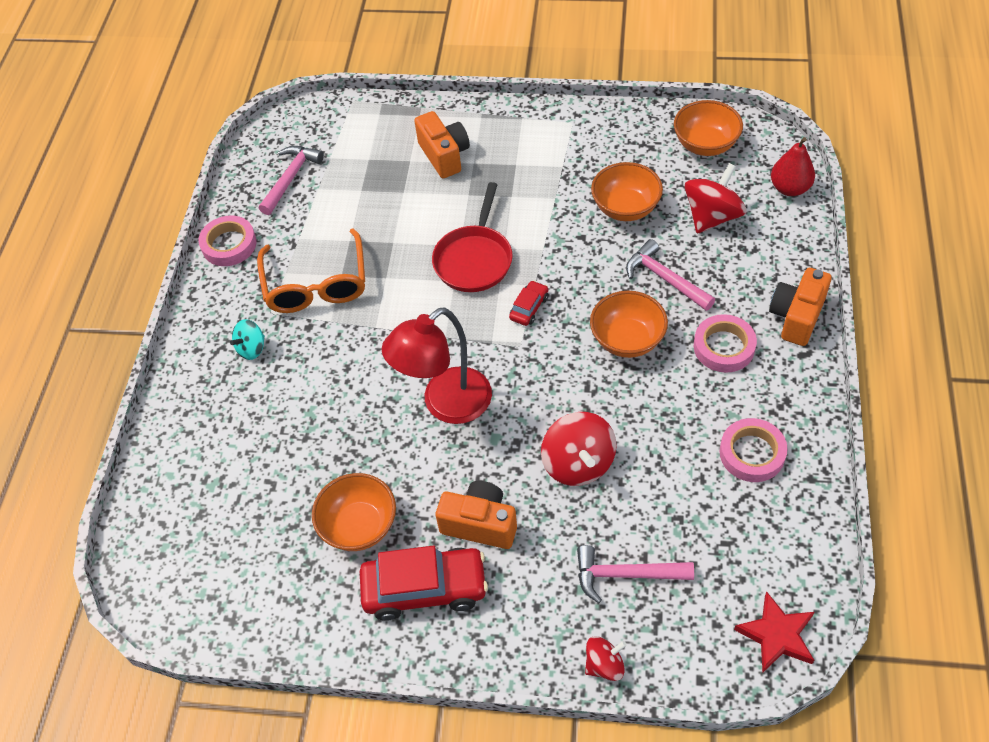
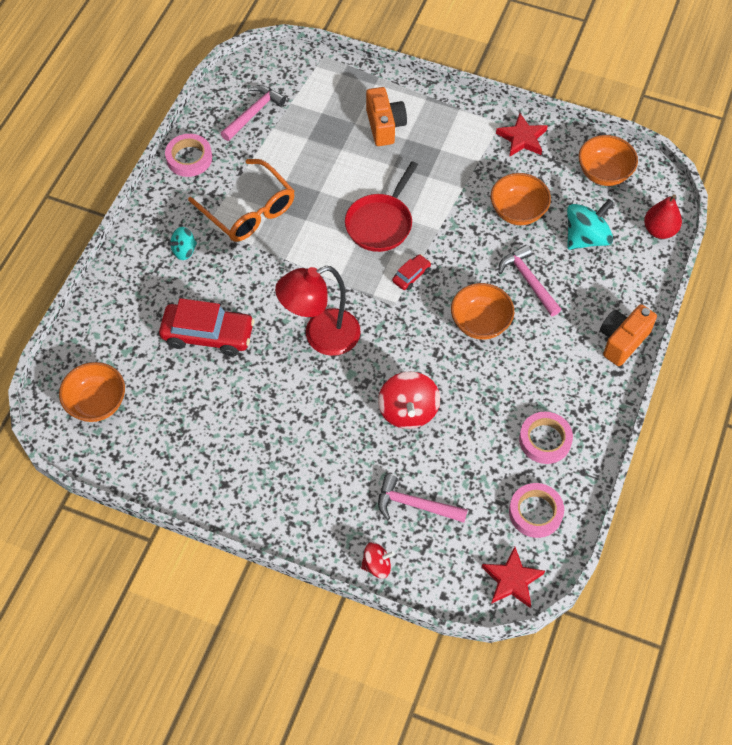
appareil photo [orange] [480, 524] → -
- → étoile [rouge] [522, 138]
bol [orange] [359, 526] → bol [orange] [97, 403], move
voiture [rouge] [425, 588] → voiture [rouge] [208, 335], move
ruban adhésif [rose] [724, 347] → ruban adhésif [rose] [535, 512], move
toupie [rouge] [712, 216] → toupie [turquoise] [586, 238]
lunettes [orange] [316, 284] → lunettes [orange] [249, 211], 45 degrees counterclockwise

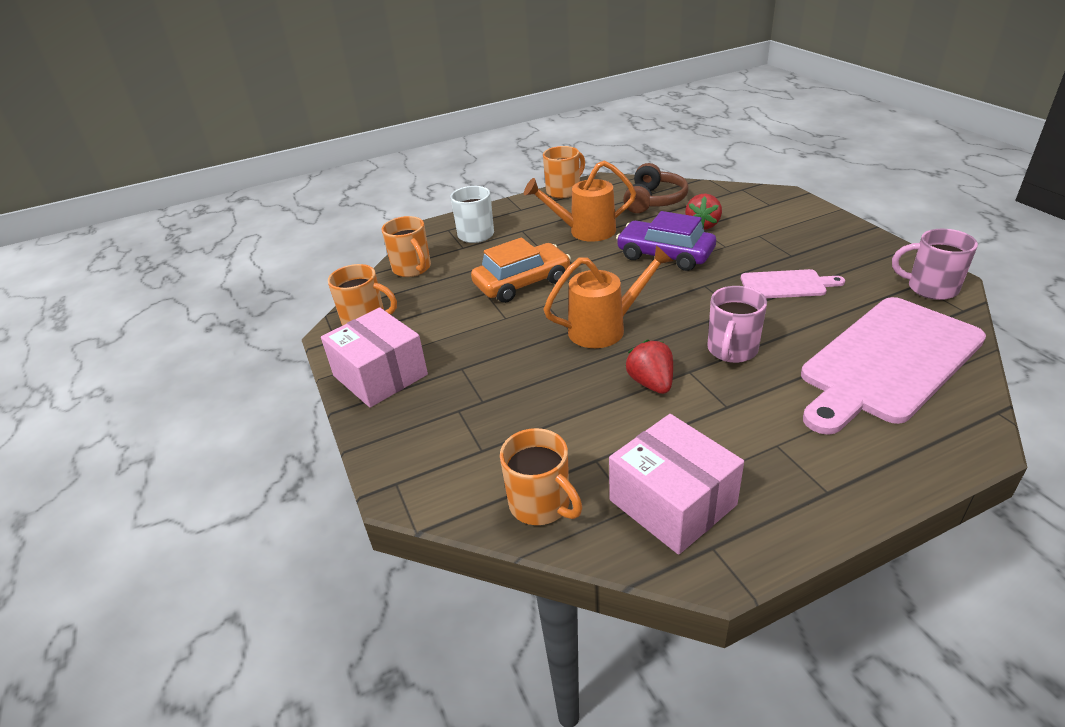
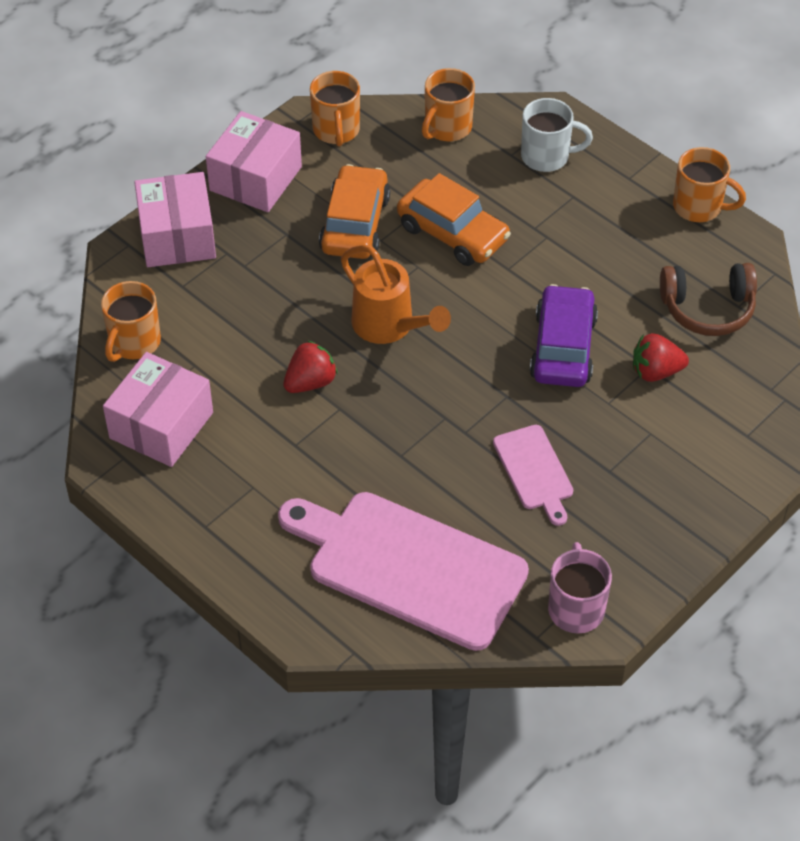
arrosoir [orange] [585, 231] → -
tasse [rose] [731, 350] → -
- → boîte [rose] [177, 236]
- → voiture [orange] [355, 224]

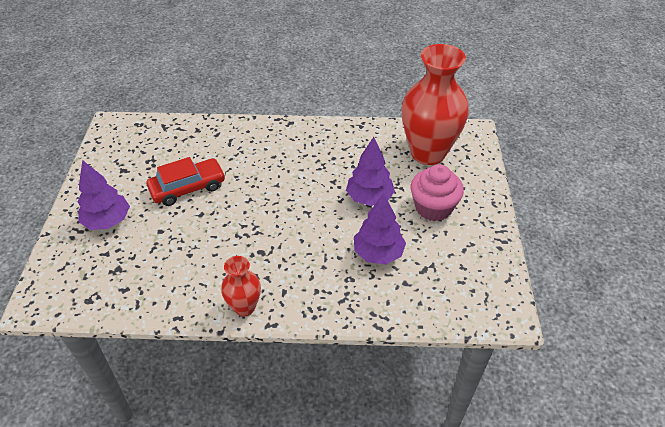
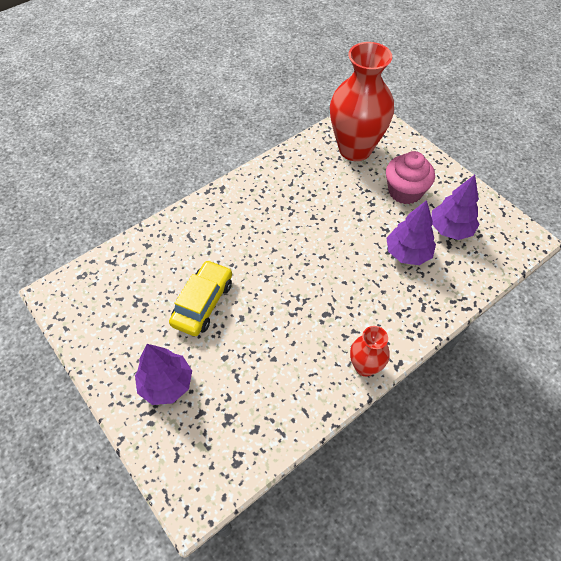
arbre [violet] [369, 198] → arbre [violet] [450, 229], move
voiture [rouge] [188, 188] → voiture [jaune] [203, 303]

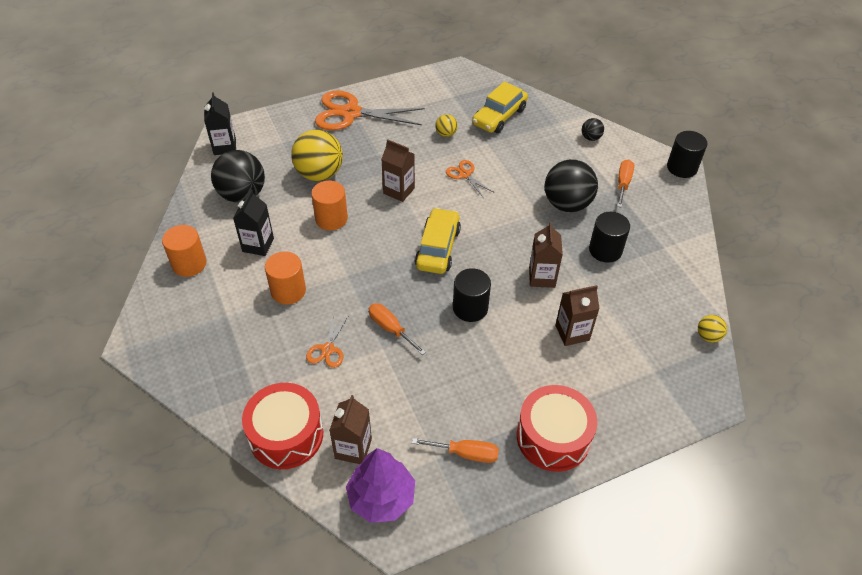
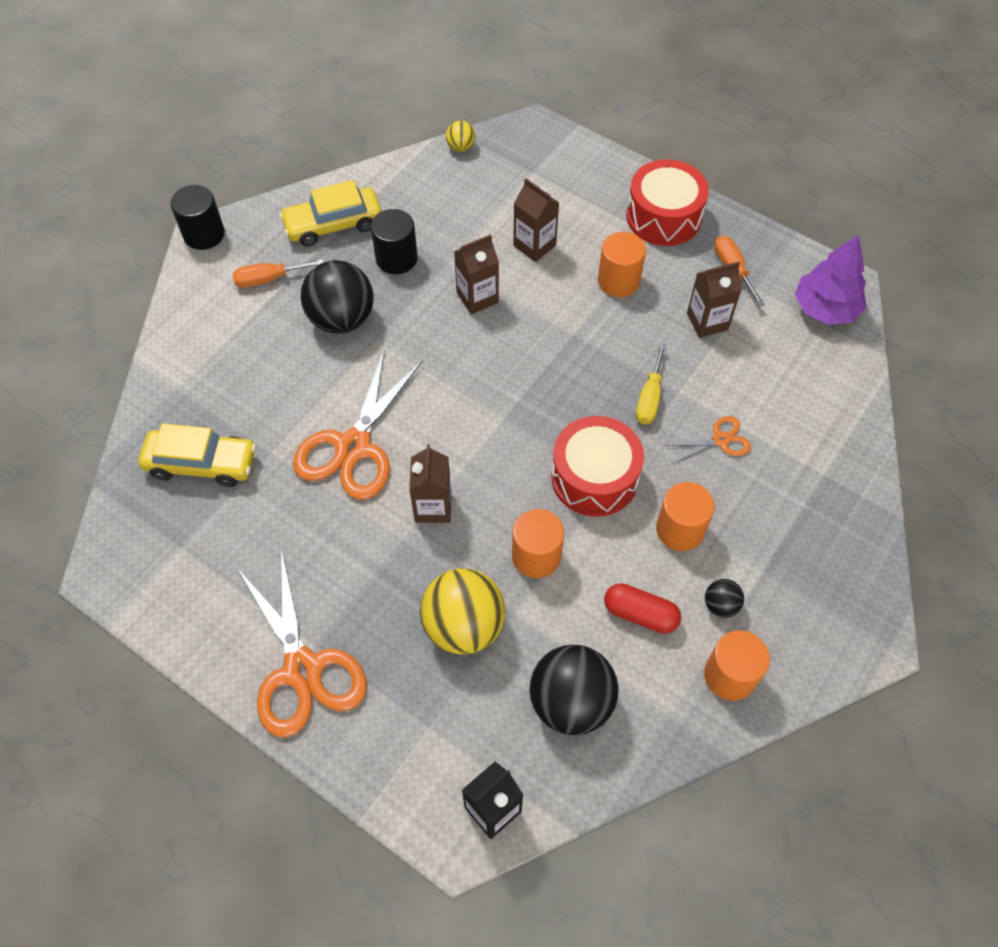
balle [jaune] [446, 134] → -
cylindre [noir] [470, 308] → -
- → cylindre [orange] [618, 281]
tambour [rouge] [286, 435] → tambour [rouge] [594, 477], move
brique de lait [marron] [353, 448] → brique de lait [marron] [707, 322], move
voiture [jaune] [438, 248] → voiture [jaune] [333, 224], move
balle [noir] [591, 138] → balle [noir] [720, 605], move
brique de lait [noir] [258, 245] → gélule [rouge] [640, 614]
tournevis [orange] [390, 328] → tournevis [jaune] [649, 398]
ciseaux [orange] [465, 174] → ciseaux [orange] [353, 447], x2.09

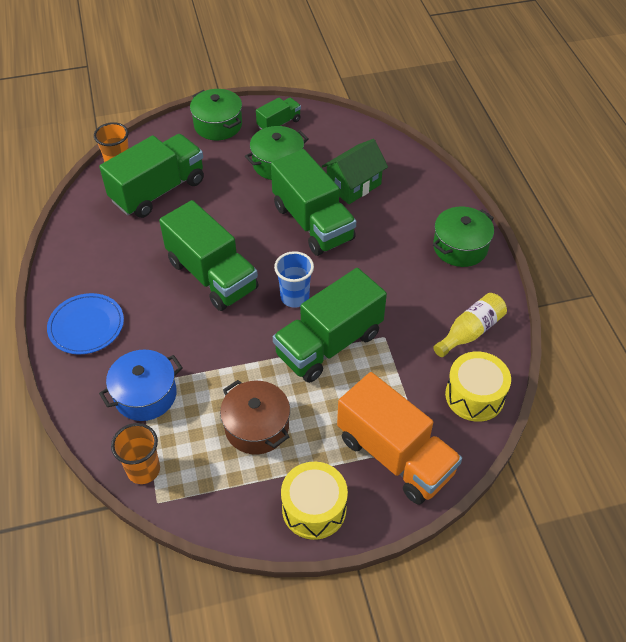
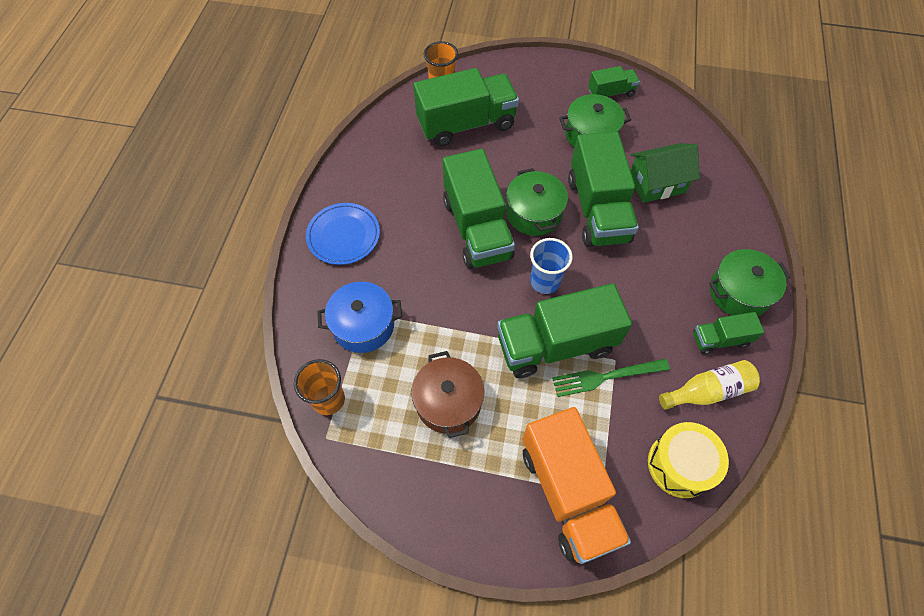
tambour [jaune] [314, 508] → -
- → fourchette [vert] [605, 377]
- → camion [vert] [720, 339]
marmite [vert] [218, 125] → marmite [vert] [533, 213], move

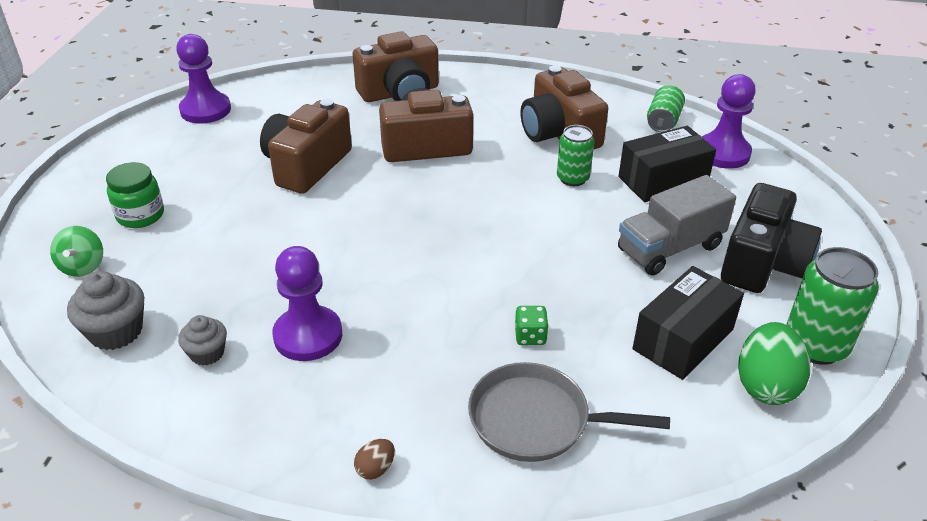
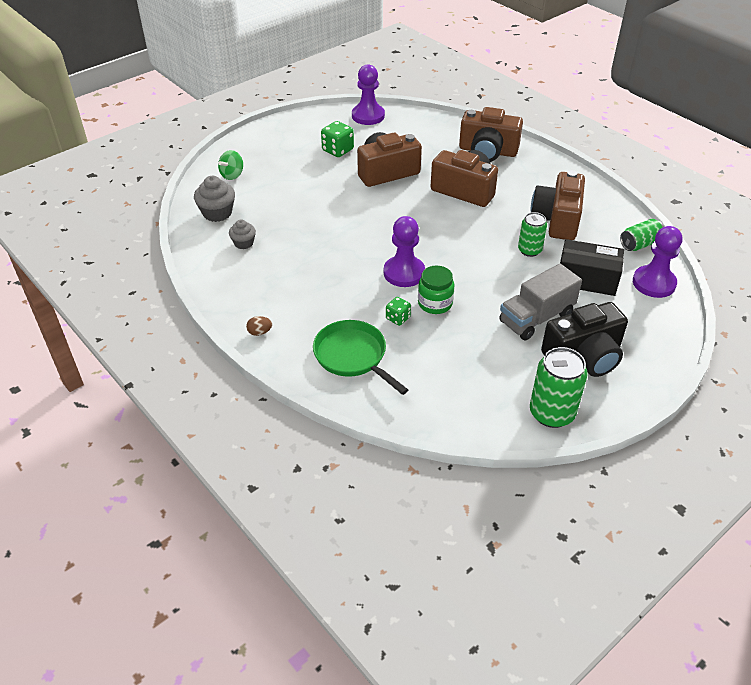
boîte [noir] [683, 339] → -
œuf [vert] [765, 385] → -
- → dé [vert] [338, 150]
bocal [vert] [140, 215] → bocal [vert] [435, 303], move
pion [violet] [308, 335] → pion [violet] [404, 273], move
poêle [gris] [536, 420] → poêle [vert] [353, 356]
camion [gris] [670, 248] → camion [gris] [536, 318], 45 degrees counterclockwise

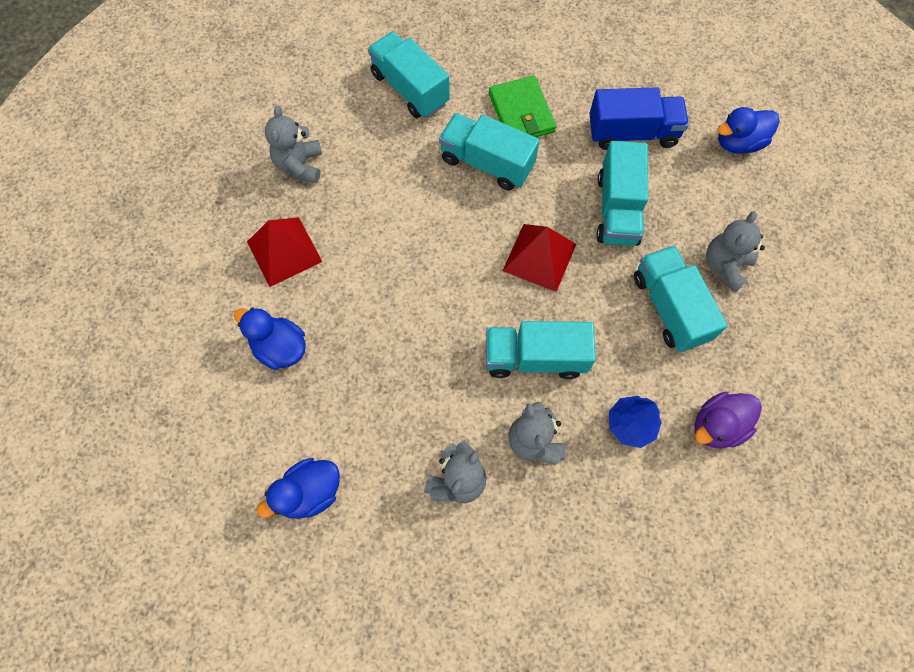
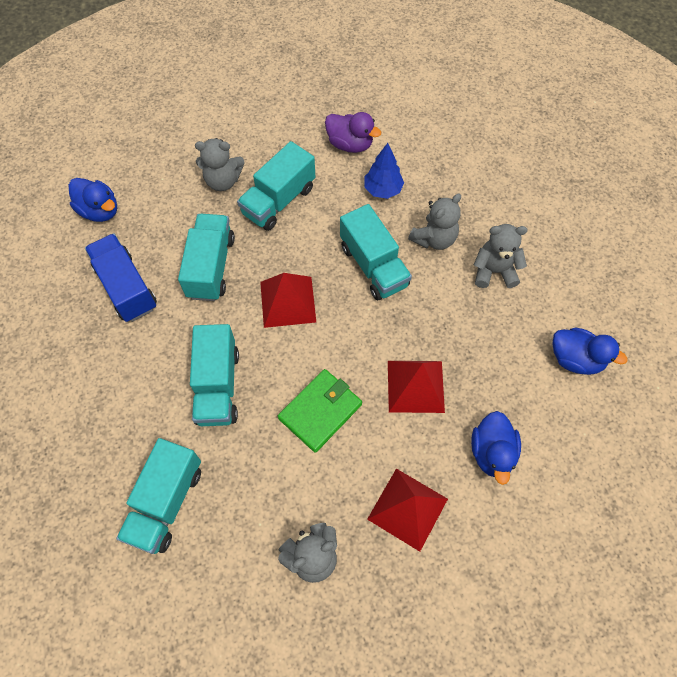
- → pyramide [rouge] [415, 386]
portefeuille [vert] [521, 113] → portefeuille [vert] [320, 411], move
camion [turquoise] [617, 209] → camion [turquoise] [211, 267], 60 degrees counterclockwise

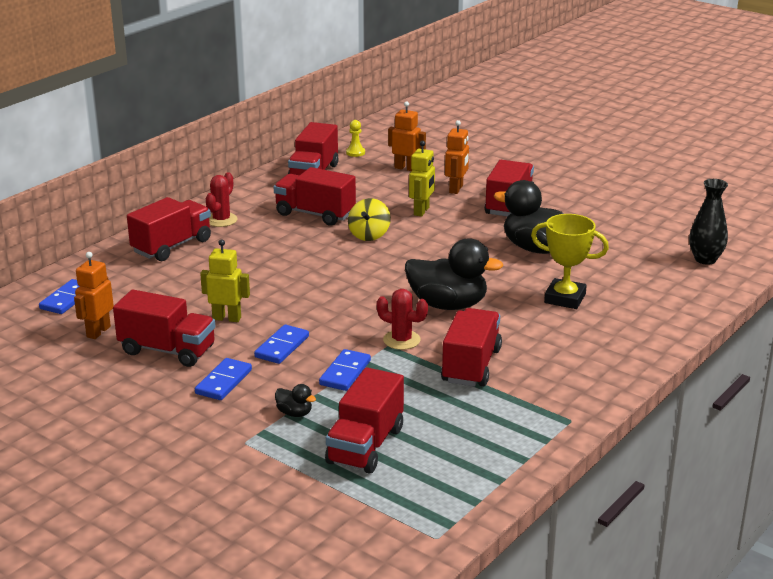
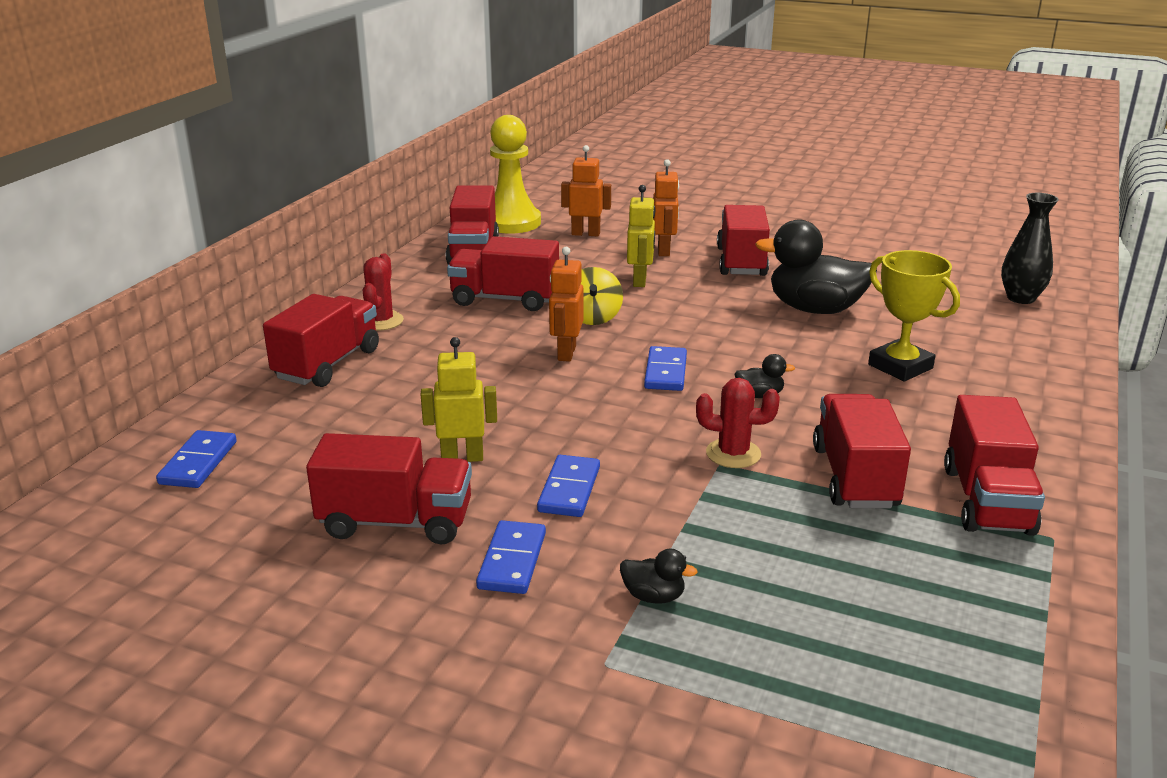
robot [orange] [98, 332] → robot [orange] [566, 353], move
domino [bleu] [345, 373] → domino [bleu] [666, 372], move
camion [rouge] [365, 445] → camion [rouge] [986, 500], move
trophée [jaune] [565, 298] → trophée [jaune] [900, 366], 45 degrees clockwise
pion [jaune] [355, 152] → pion [jaune] [511, 222], x2.43
canard [noir] [448, 305] → canard [noir] [759, 395], x0.43

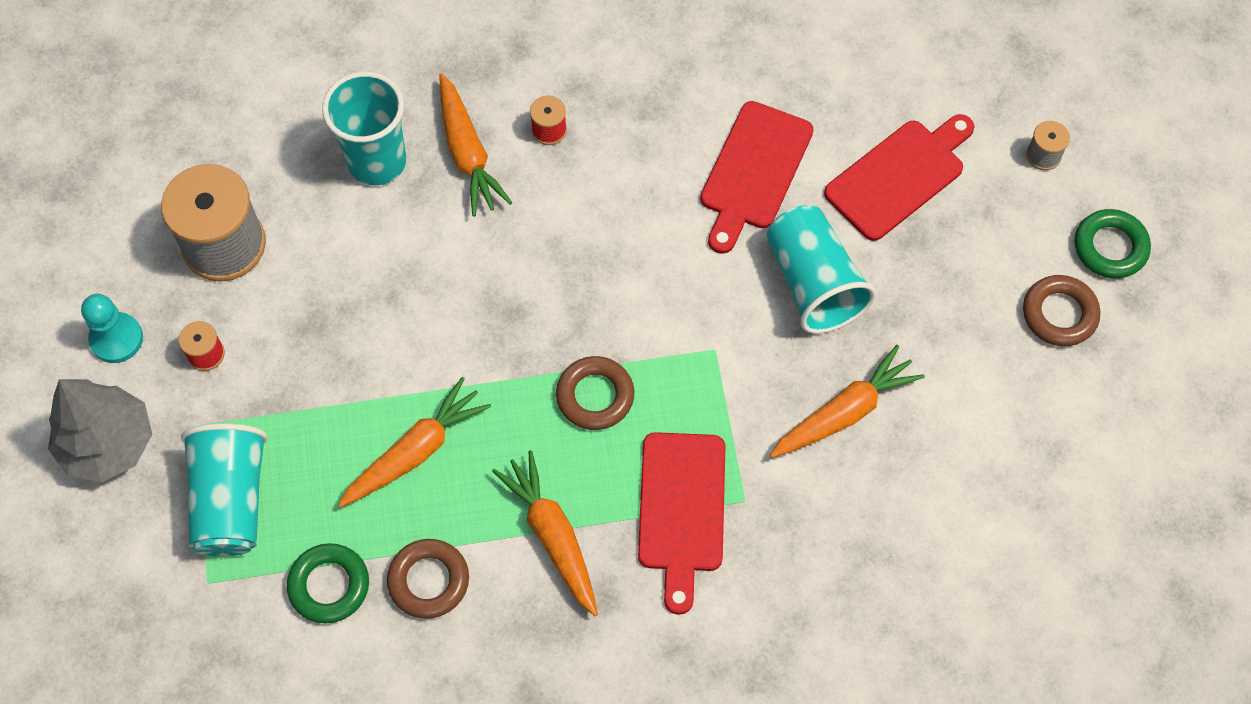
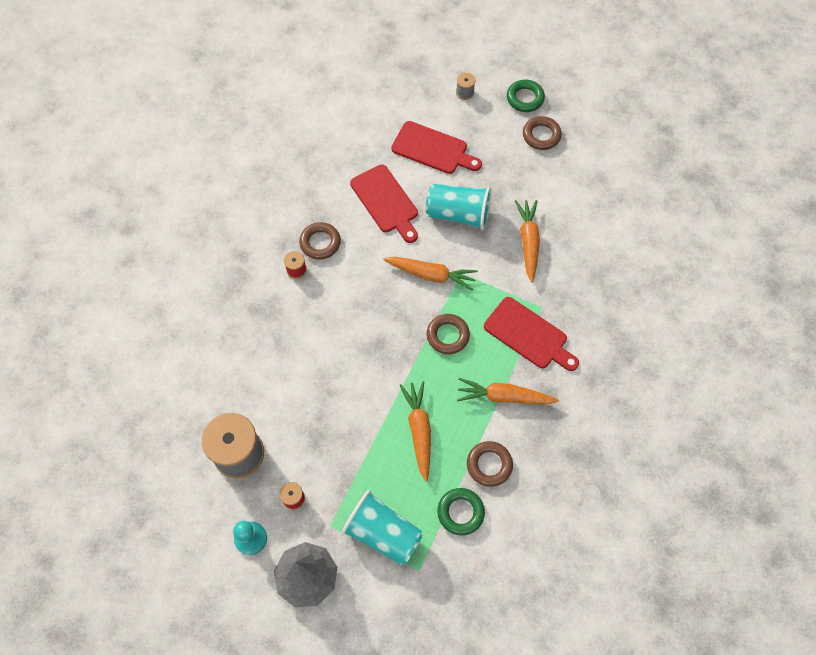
gobelet [turquoise] [377, 161] → -
- → anneau [marron] [320, 243]
carotte [orange] [467, 153] → carotte [orange] [431, 275], move
planche à découper [rouge] [899, 176] → planche à découper [rouge] [433, 149], 120 degrees clockwise

